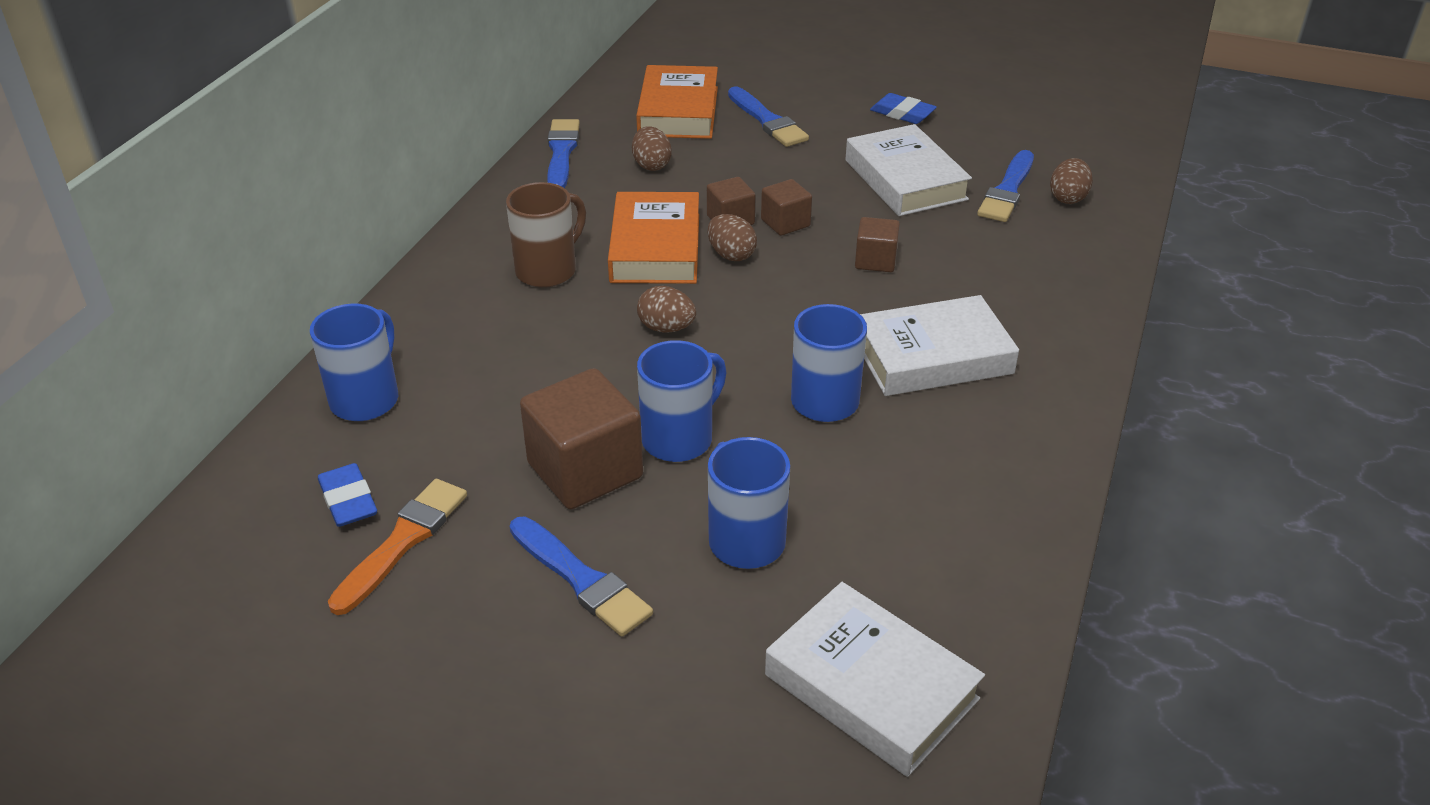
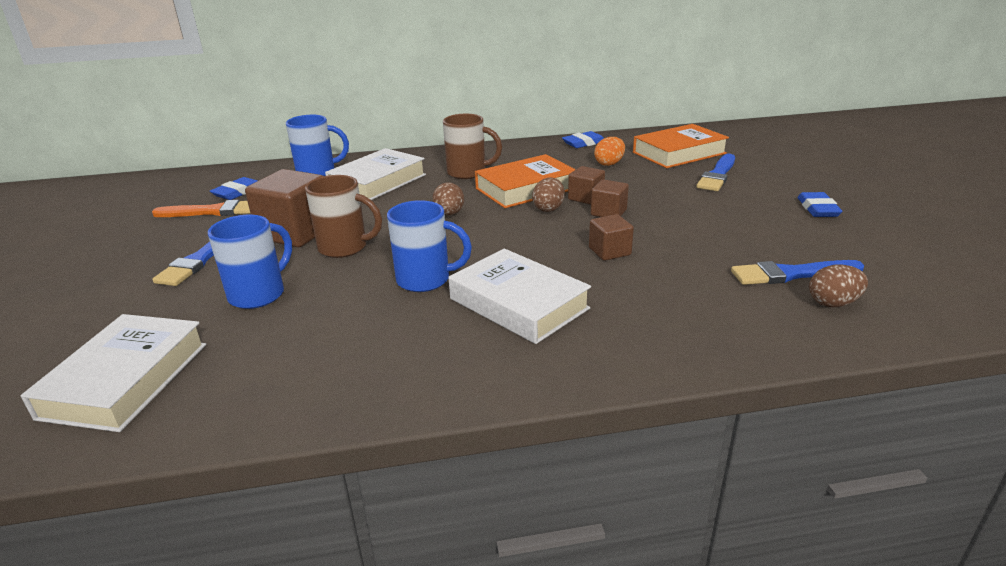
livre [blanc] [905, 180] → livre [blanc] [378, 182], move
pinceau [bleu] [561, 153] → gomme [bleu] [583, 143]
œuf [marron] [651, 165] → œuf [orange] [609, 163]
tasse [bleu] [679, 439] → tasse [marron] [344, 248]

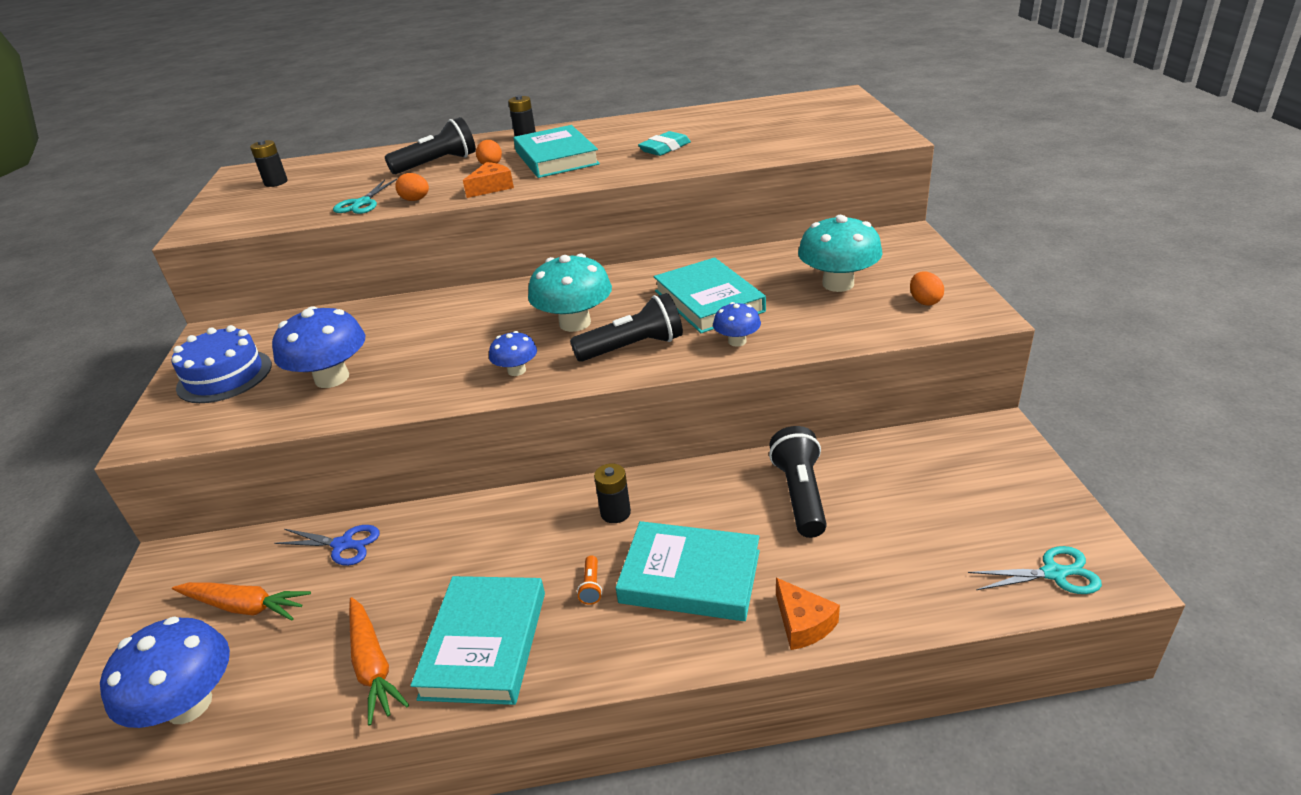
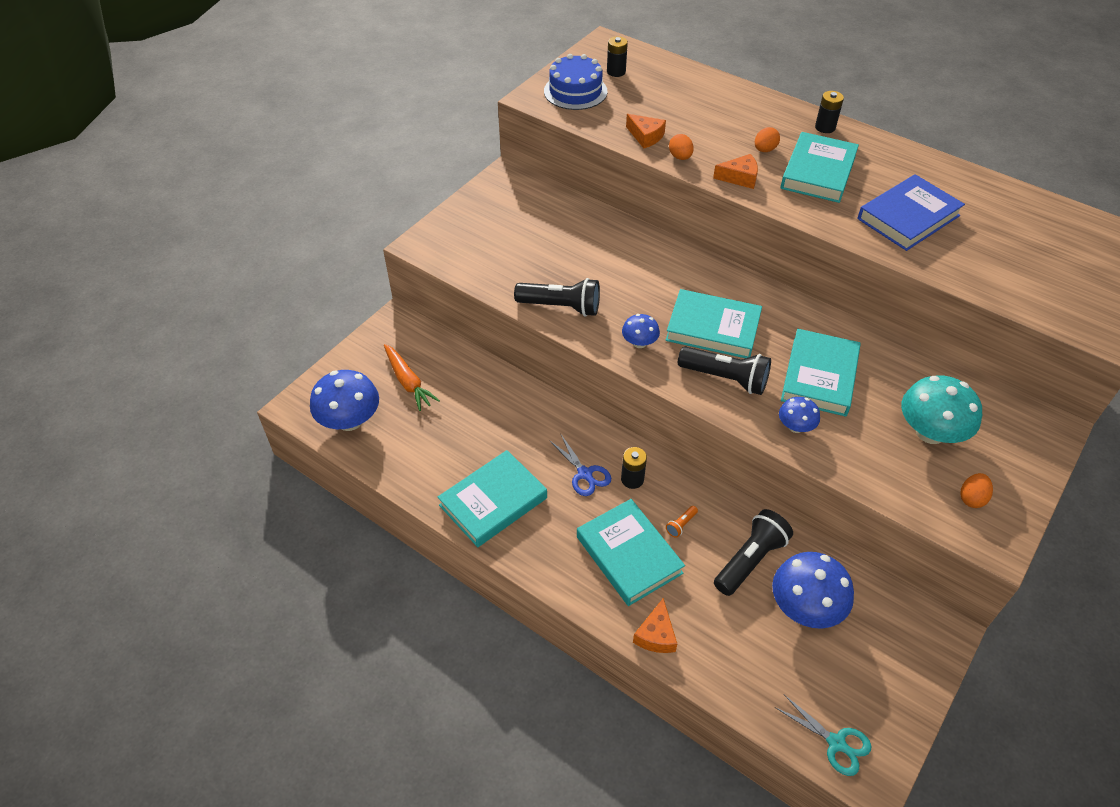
carotte [orange] [373, 666] → -
gâteau [bleu] [224, 376] → gâteau [bleu] [575, 91], move
champignon [bleu] [332, 378] → champignon [bleu] [805, 607], move
ciseaux [bleu] [343, 545] → ciseaux [bleu] [585, 474], move
lampe de poche [noir] [437, 164] → lampe de poche [noir] [561, 307], move
lampe de poche [orange] [591, 586] → lampe de poche [orange] [681, 525], move
ciseaux [turquoise] [362, 203] → fromage [orange] [646, 136]
champignon [turquoise] [575, 323] → livre [turquoise] [713, 328]
gomme [turquoise] [665, 148] → livre [bleu] [908, 217]

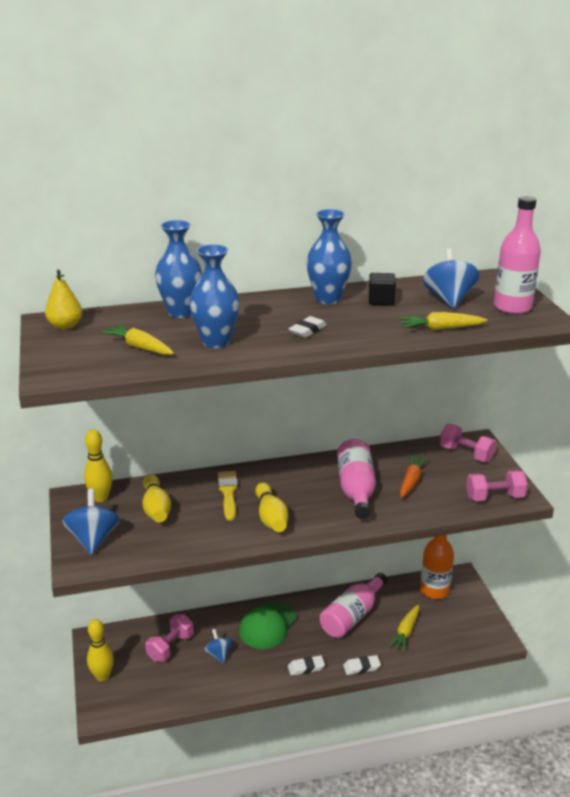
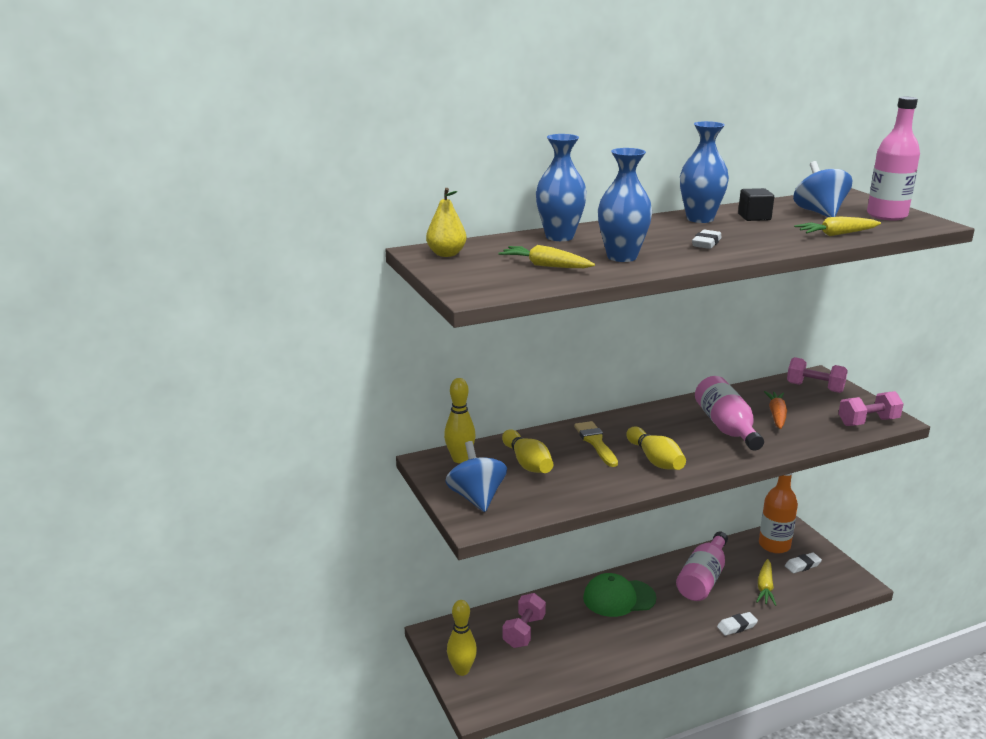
toupie [bleu] [219, 654] → -
gomme [blanc] [306, 668] → gomme [blanc] [802, 565], move
casquette [vert] [267, 625] → casquette [vert] [618, 598], 60 degrees clockwise

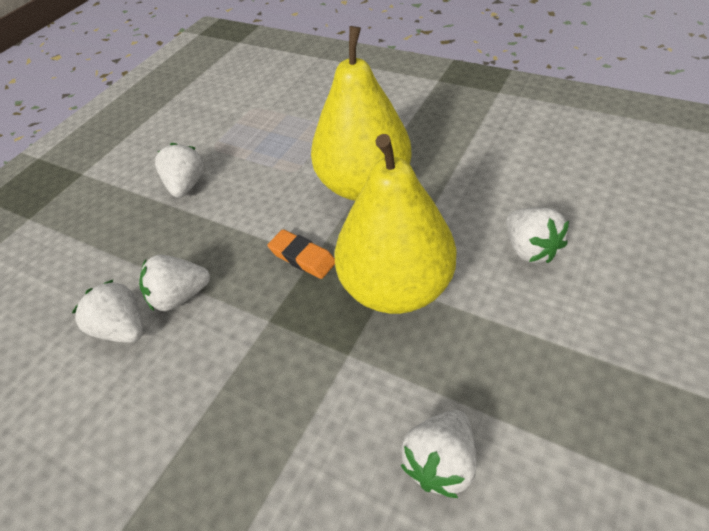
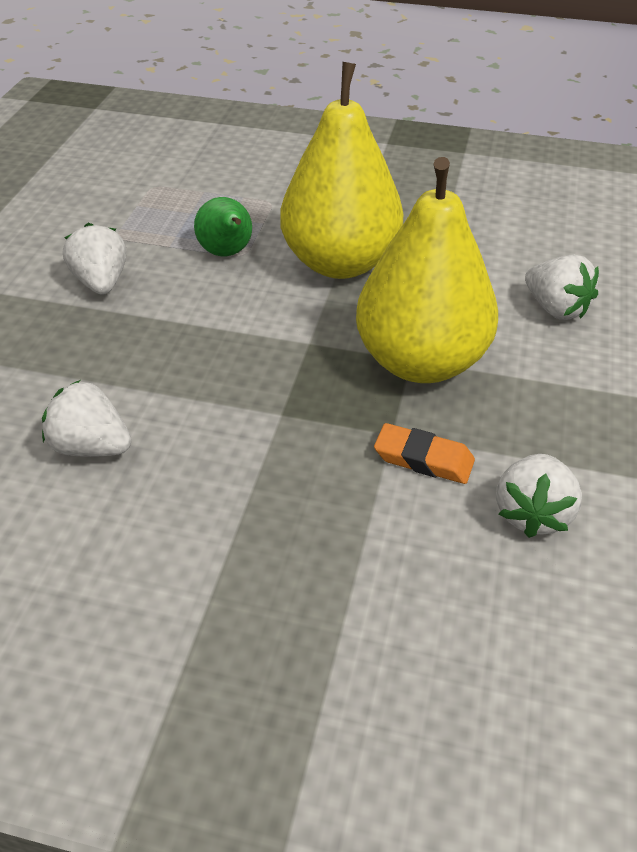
fraise [blanc] [180, 296] → -
- → poire [vert] [227, 253]
gomme [orange] [302, 257] → gomme [orange] [423, 459], move

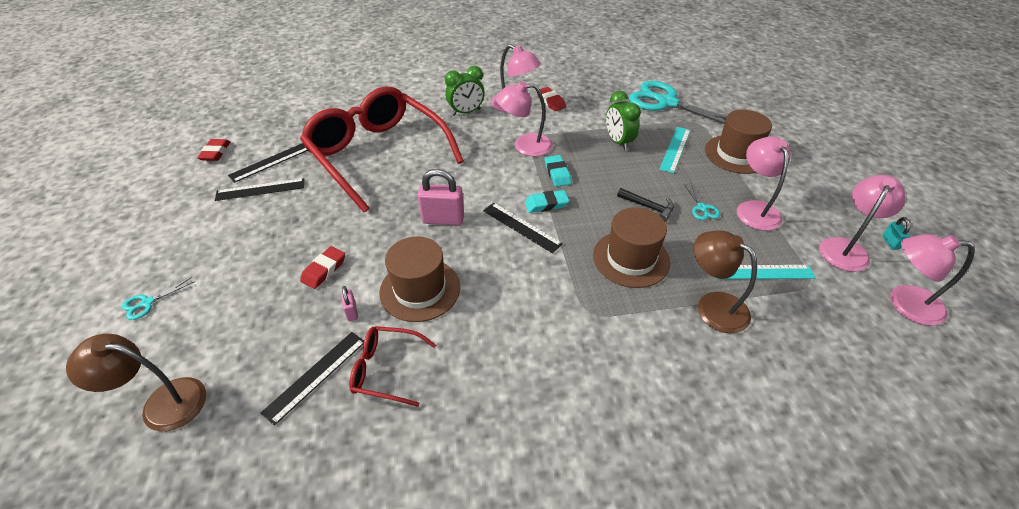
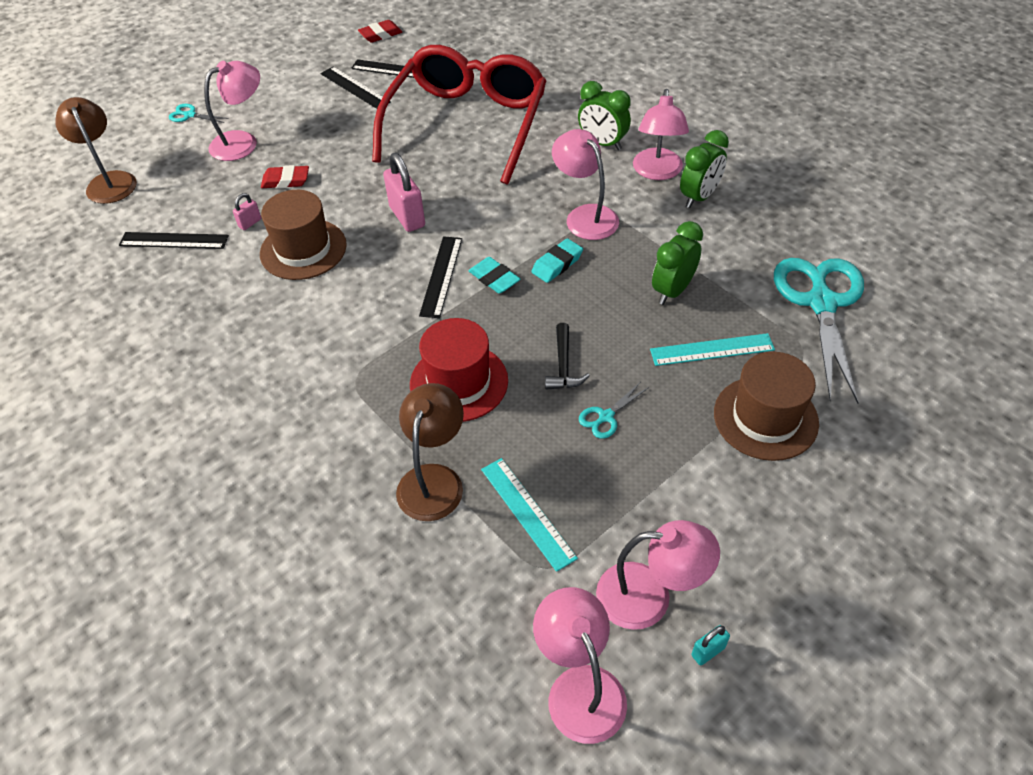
lunettes [rouge] [386, 369] → -
lampe [rose] [754, 209] → lampe [rose] [243, 142], move
gomme [rouge] [551, 102] → réveil [vert] [699, 197]
chapeau [marron] [631, 258] → chapeau [rouge] [459, 382]

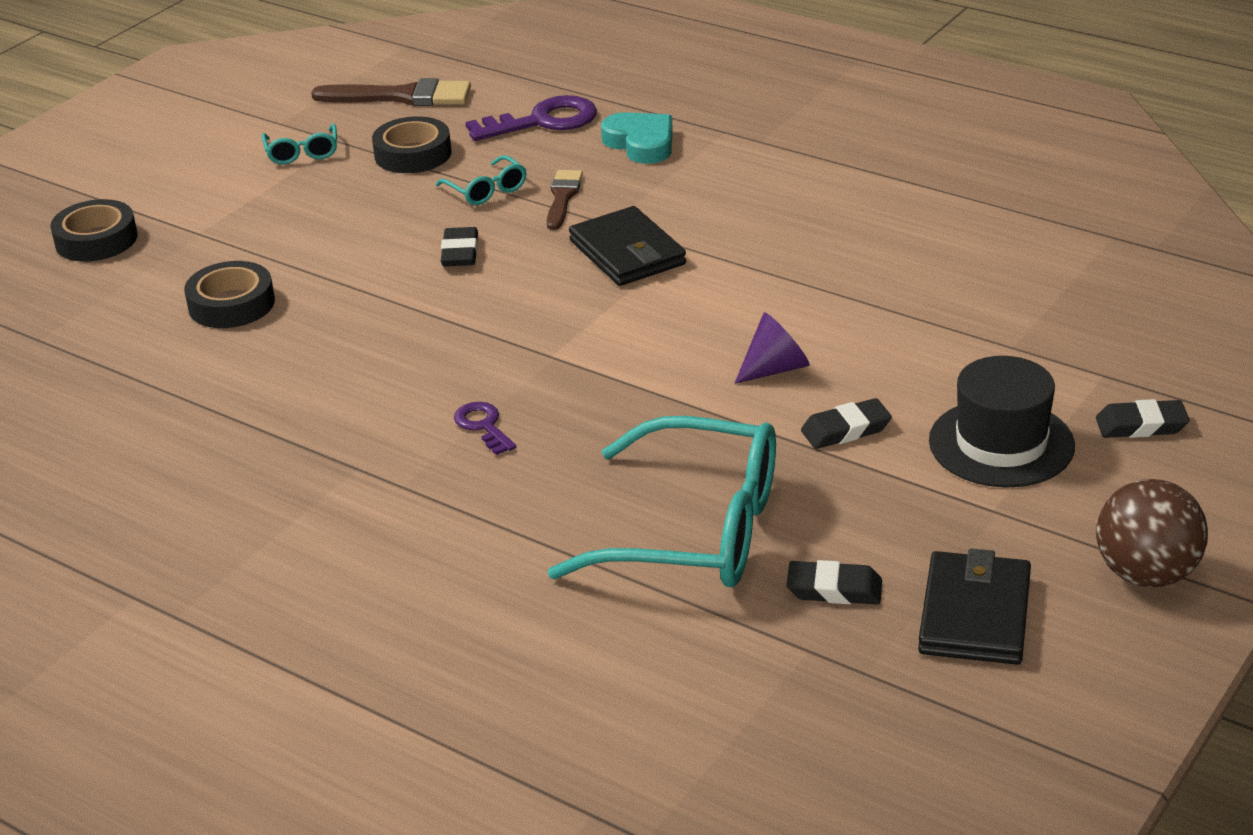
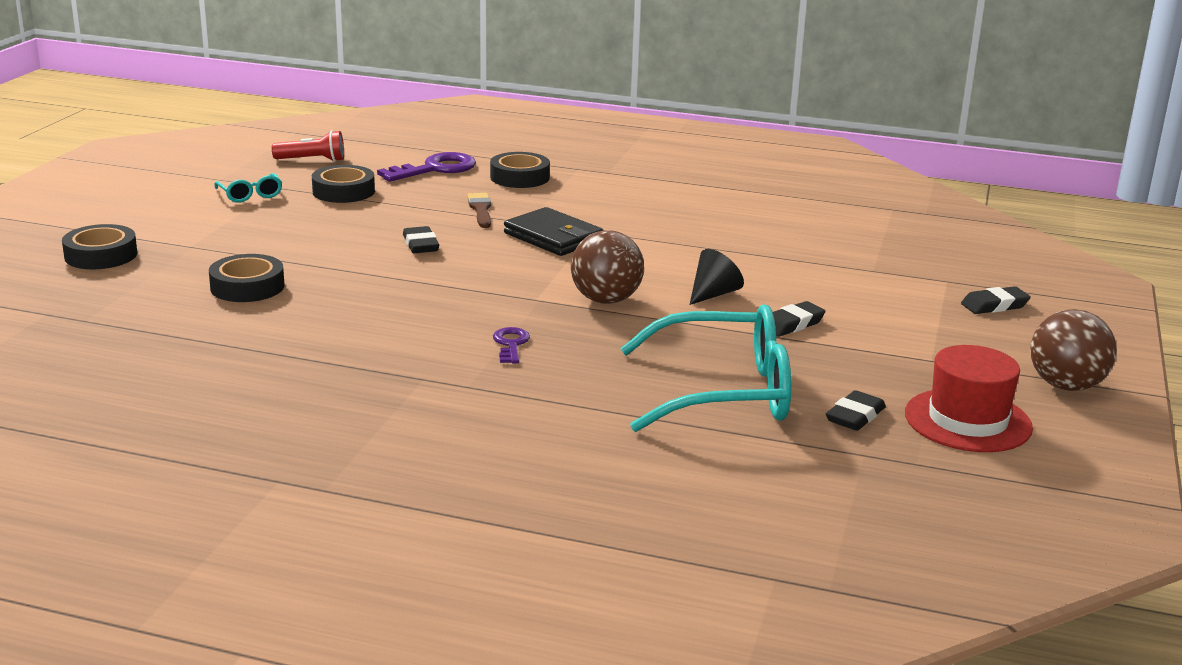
lunettes [turquoise] [487, 190] → -
chapeau [noir] [1001, 443] → -
- → balle [marron] [606, 300]
pinceau [marron] [401, 97] → lampe de poche [rouge] [312, 160]
cœur [turquoise] [641, 143] → ruban adhésif [noir] [519, 177]
portefeuille [noir] [974, 615] → chapeau [rouge] [967, 421]
cône [violet] [775, 369] → cône [noir] [713, 294]
clé [violet] [483, 426] → clé [violet] [511, 344], 45 degrees clockwise
gomme [noir] [834, 589] → gomme [noir] [855, 416], 45 degrees counterclockwise

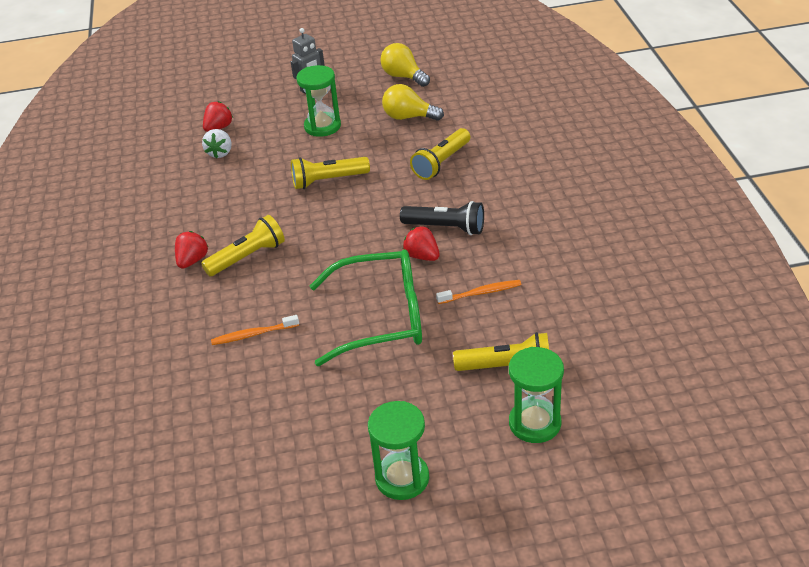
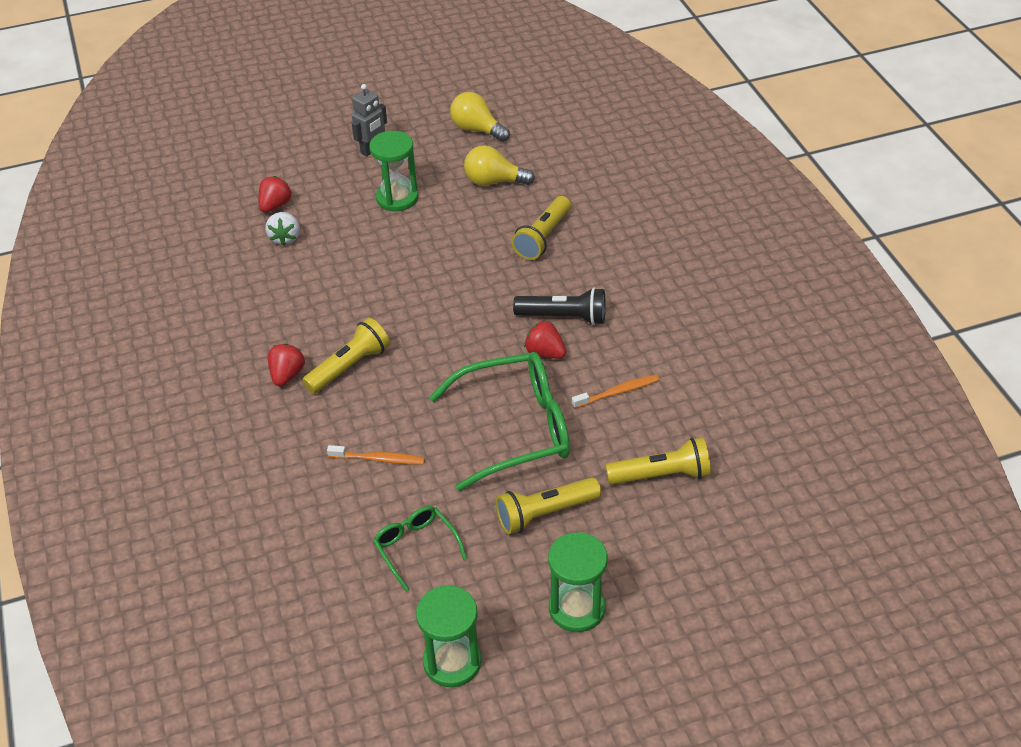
- → lunettes [vert] [416, 548]
lampe de poche [jaune] [328, 180] → lampe de poche [jaune] [545, 513], move
sablier [vert] [534, 423] → sablier [vert] [452, 662], move
brosse à dents [orange] [253, 334] → brosse à dents [orange] [379, 459], 150 degrees counterclockwise

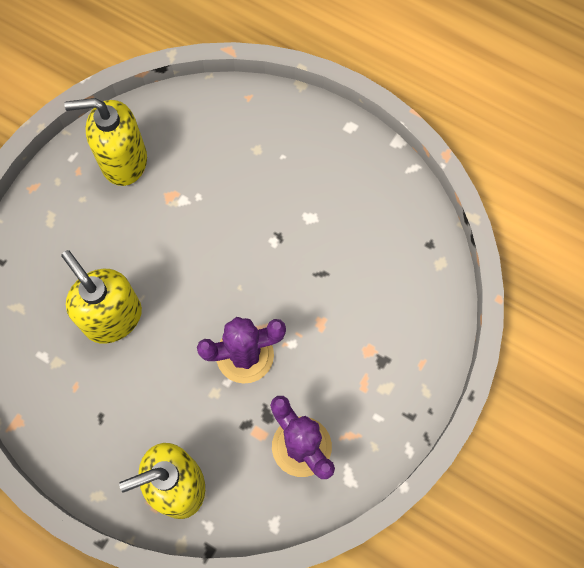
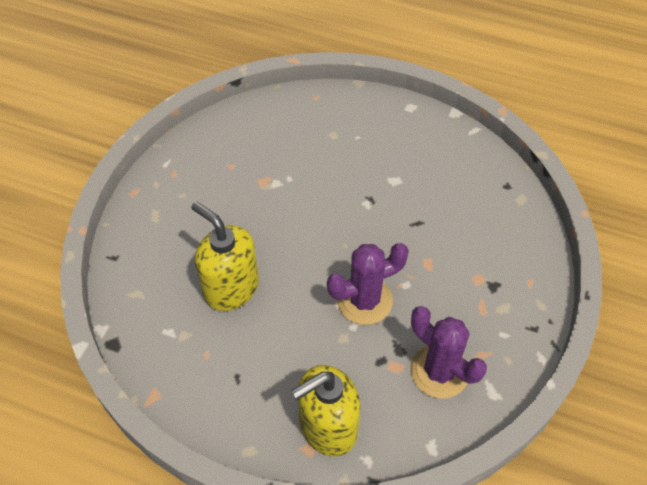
distributeur de savon [jaune] [123, 161] → -

